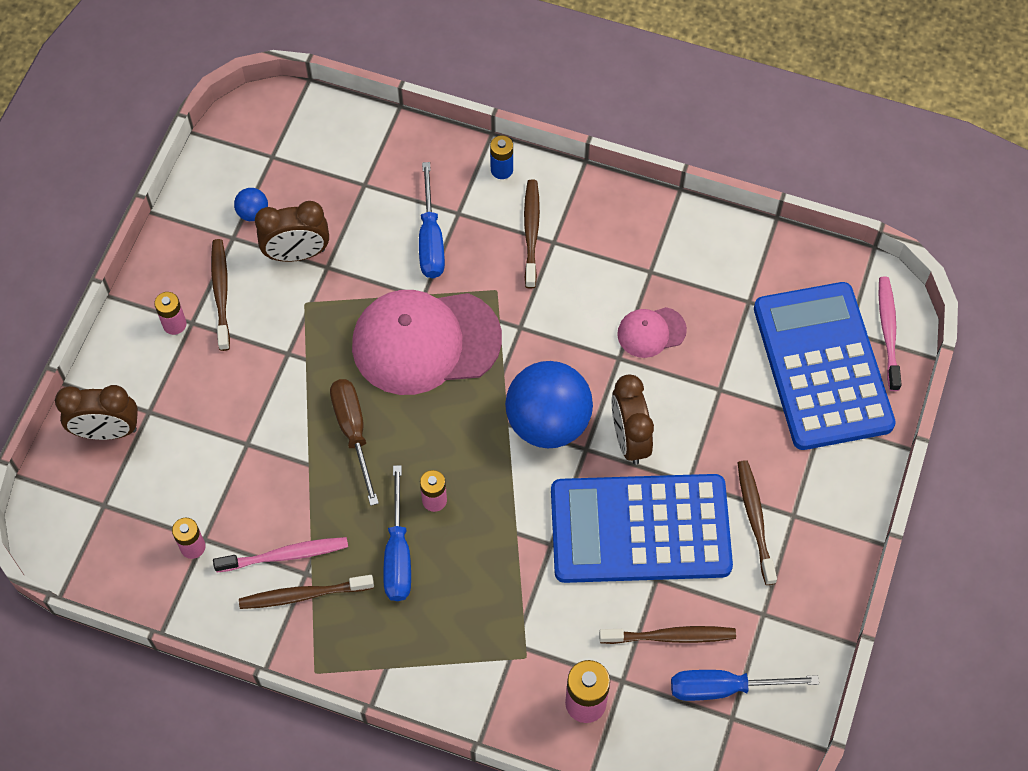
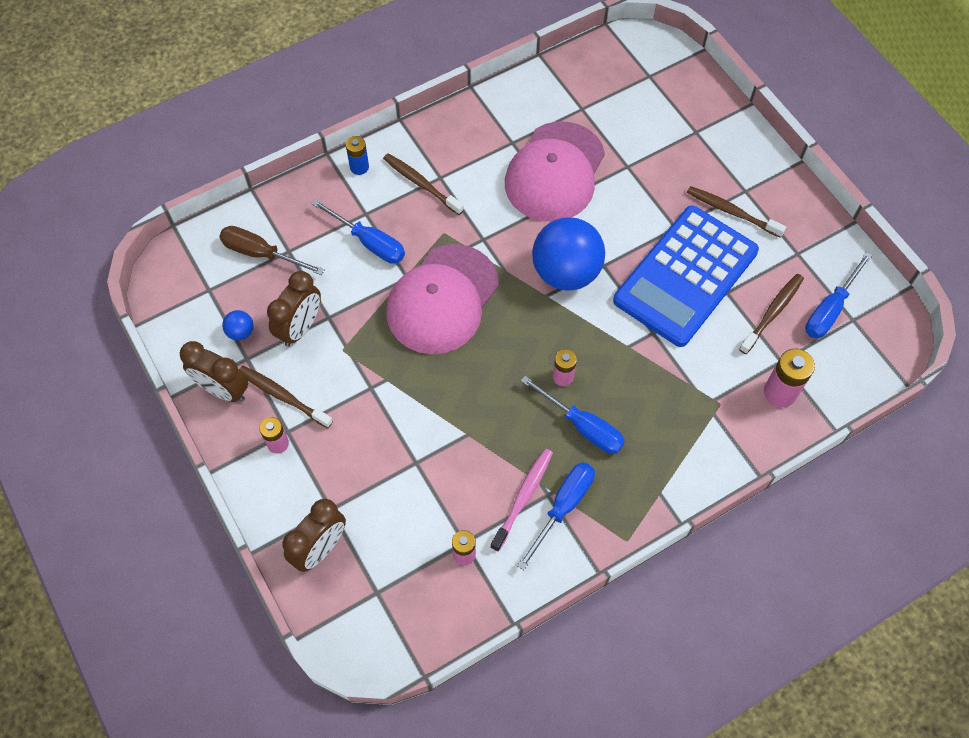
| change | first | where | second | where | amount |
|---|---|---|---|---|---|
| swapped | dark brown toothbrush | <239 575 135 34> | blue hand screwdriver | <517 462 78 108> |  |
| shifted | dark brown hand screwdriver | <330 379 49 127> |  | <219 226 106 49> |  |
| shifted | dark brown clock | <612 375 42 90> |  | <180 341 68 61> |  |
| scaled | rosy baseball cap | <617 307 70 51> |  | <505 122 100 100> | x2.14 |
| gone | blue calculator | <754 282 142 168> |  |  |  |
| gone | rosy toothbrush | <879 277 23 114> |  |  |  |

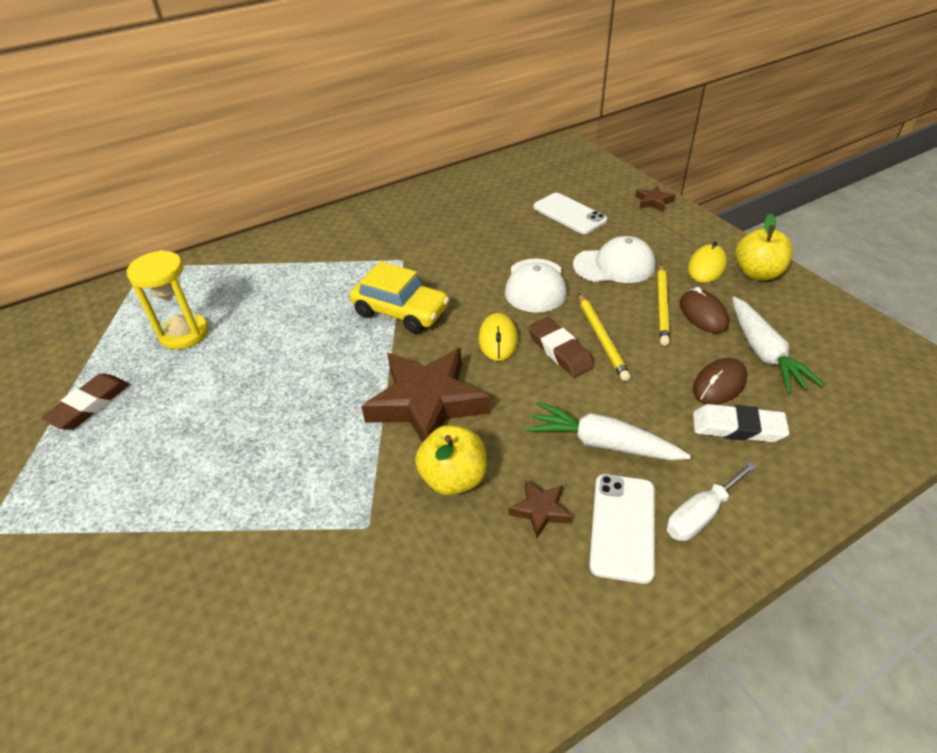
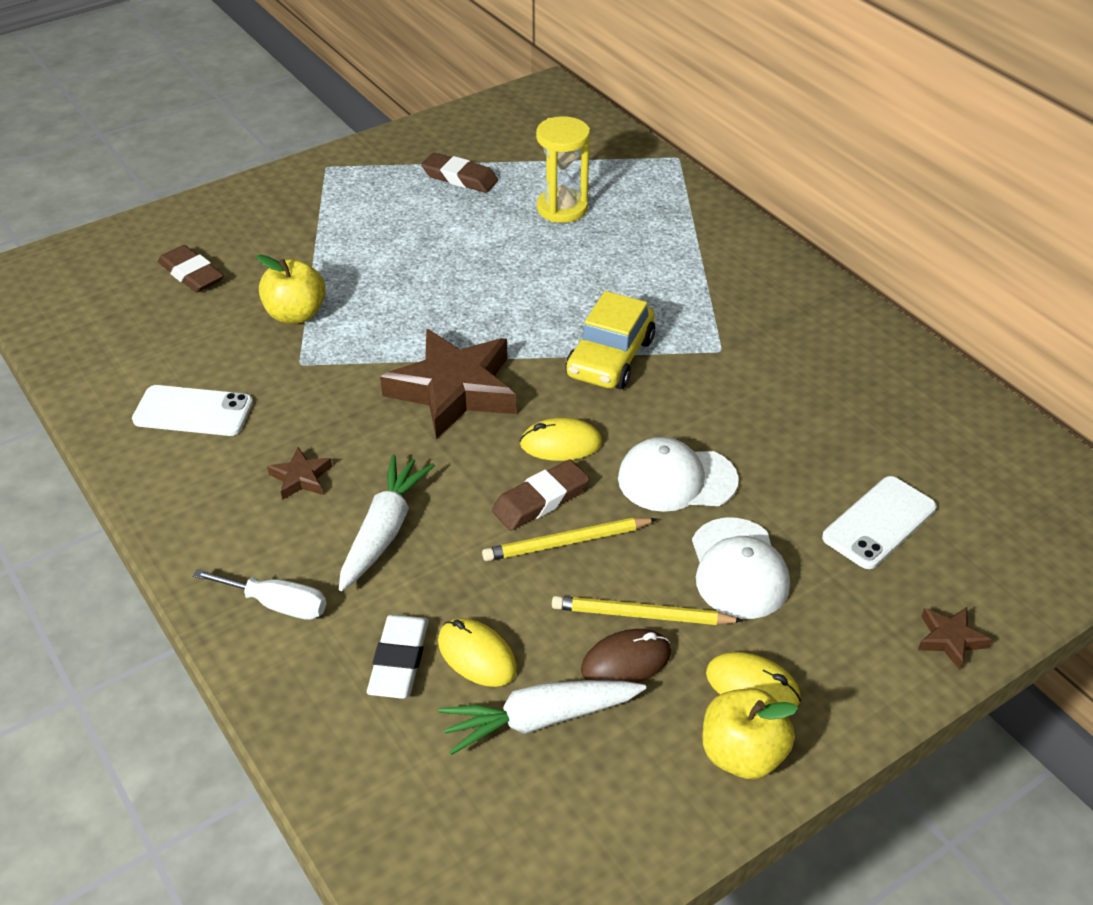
| change | first | where | second | where | amount |
|---|---|---|---|---|---|
| shifted | golden apple fruit | <415 425 72 70> |  | <257 255 69 69> |  |
| shifted | pure white phone | <589 474 66 110> |  | <132 385 121 51> |  |
| rotated | pure white hand screwdriver | <667 461 90 80> |  | <193 569 133 51> | 150 degrees clockwise |
| repainted | dark brown computer mouse | <693 358 54 47> | golden computer mouse | <438 618 79 69> |  |
| new |  |  | dark brown eraser | <158 245 66 48> |  |

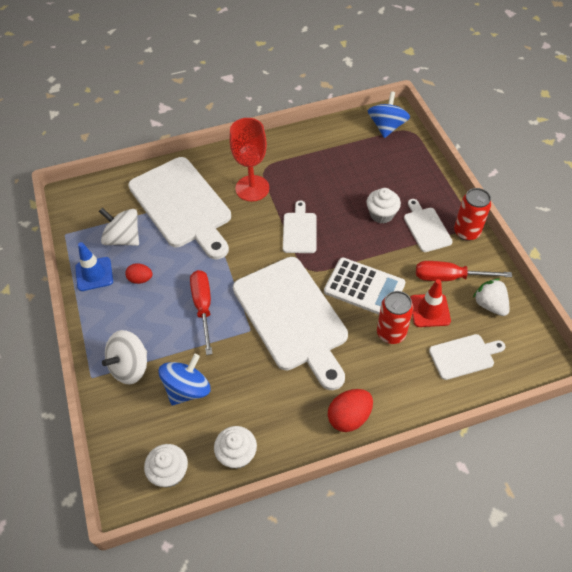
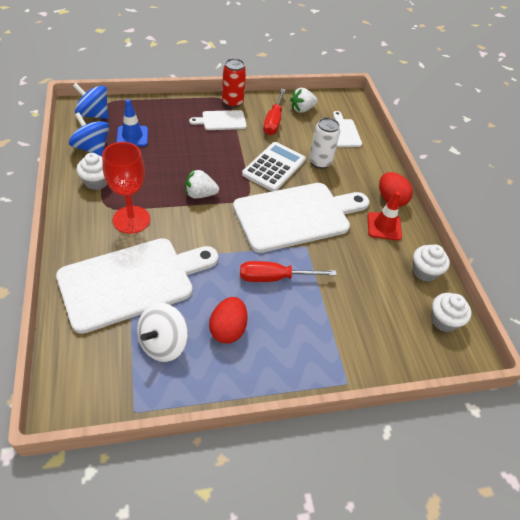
| change | first | where | second | where | amount |
|---|---|---|---|---|---|
| shifted | blue safety cone | <75 242 38 49> |  | <116 99 32 47> |  |
| gone | pure white whirligig | <102 330 45 54> |  |  |  |
| scaled | crimson toy egg | <125 263 27 21> |  | <209 297 39 47> | x1.59 |
| shifted | blue whirligig | <158 354 53 51> |  | <69 112 40 44> |  |
| swapped | pure white bread board | <283 200 33 53> | pure white berry | <185 169 34 30> |  |
| shifted | pure white cupcake | <366 188 35 36> |  | <76 153 31 37> |  |
| repainted | crimson can | <377 291 36 53> | pure white can | <309 117 31 52> |  |
| shifted | crimson safety cone | <410 279 41 48> |  | <368 191 34 49> |  |

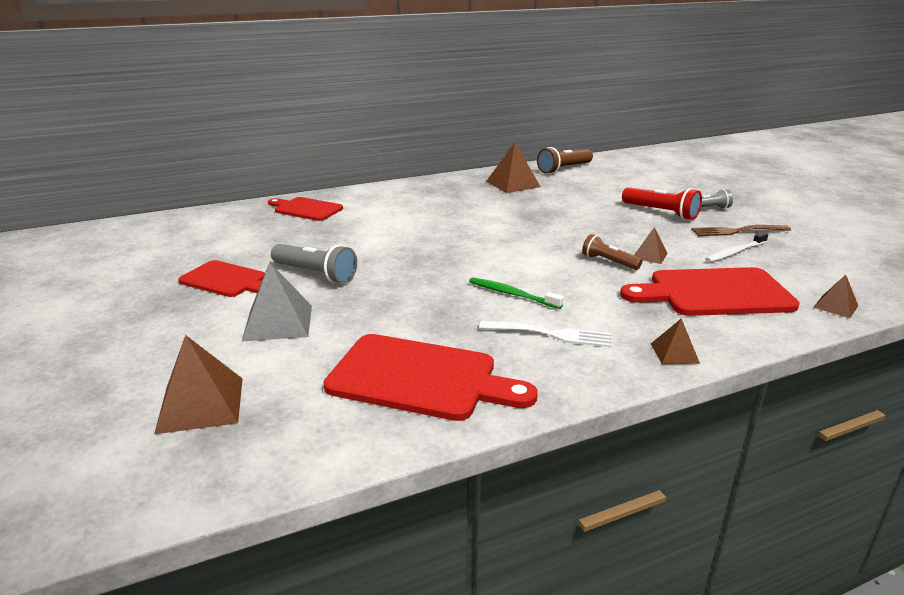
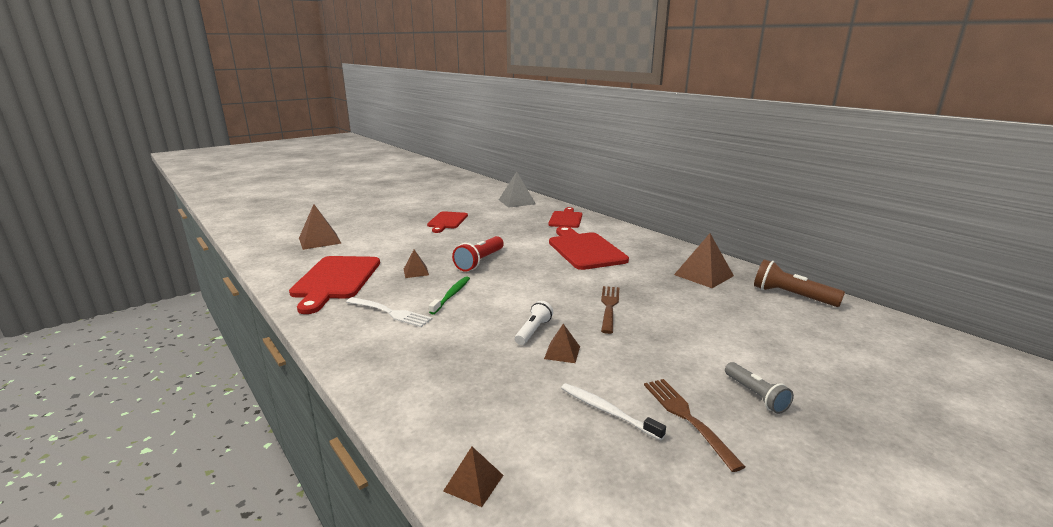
| change | first | where | second | where | amount |
|---|---|---|---|---|---|
| shifted | grey solid pyramid | <242 262 70 79> |  | <499 172 37 36> |  |
| gone | grey pocket torch | <271 244 86 39> |  |  |  |
| rotated | pure white fork | <479 320 133 27> |  | <346 297 86 30> | 60 degrees counterclockwise |
| repainted | dark brown pocket torch | <582 234 60 36> | pure white pocket torch | <515 301 38 44> |  |
| shifted | crimson bread board | <620 267 180 49> |  | <549 226 80 44> |  |
| shifted | crimson pocket torch | <622 187 80 33> |  | <452 236 52 36> |  |
| shifted | dark brown solid pyramid | <651 319 49 45> |  | <404 250 25 28> |  |
| new |  |  | dark brown fork | <601 286 18 48> |  |

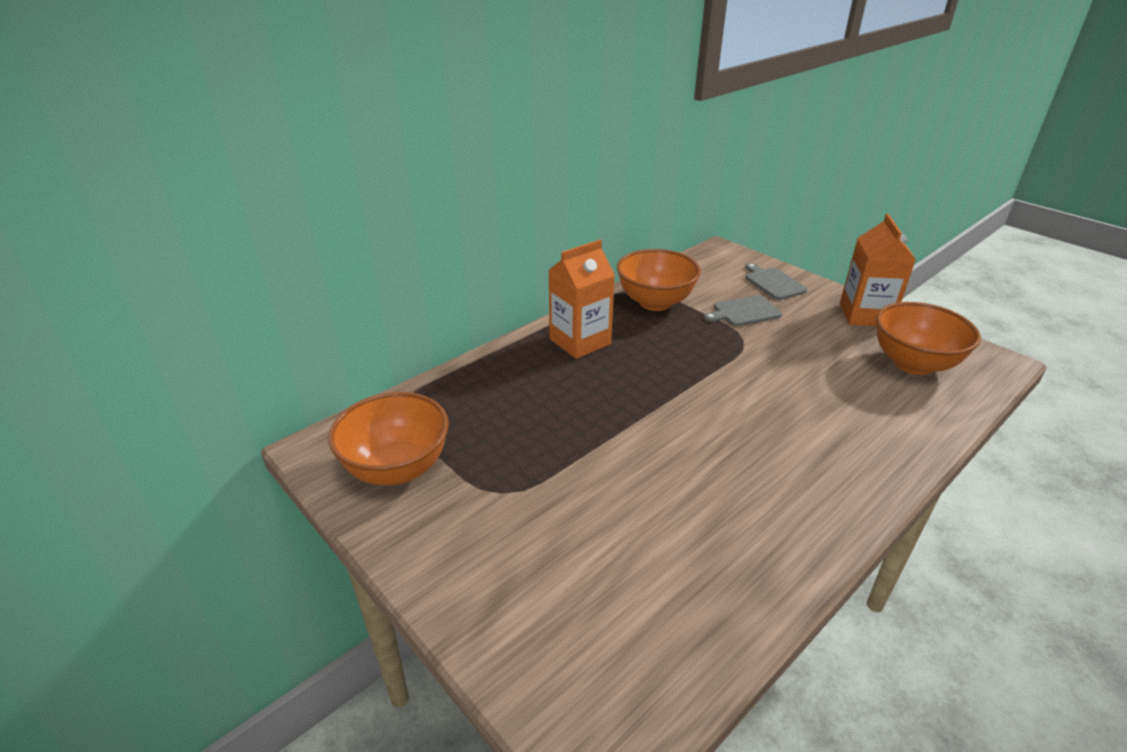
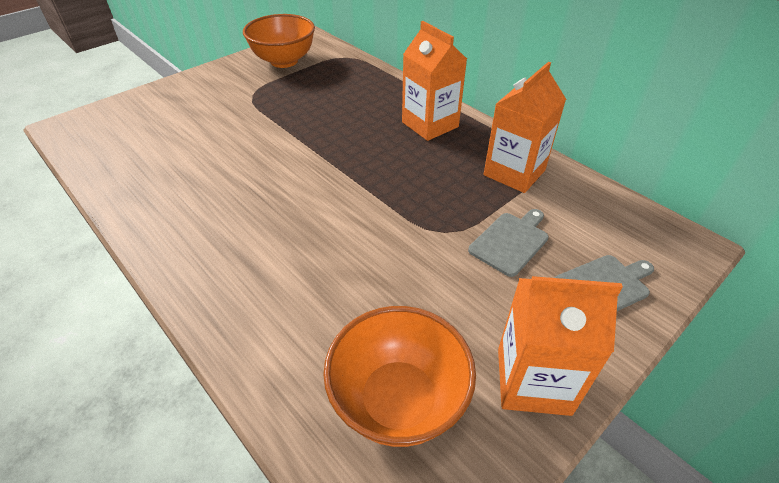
| change | first | where | second | where | amount |
|---|---|---|---|---|---|
| swapped | orange-coloured serving bowl | <617 249 84 62> | orange-coloured juice carton | <484 62 82 131> |  |
| rotated | grey bread board | <704 295 78 31> |  | <468 209 81 68> | 60 degrees clockwise |

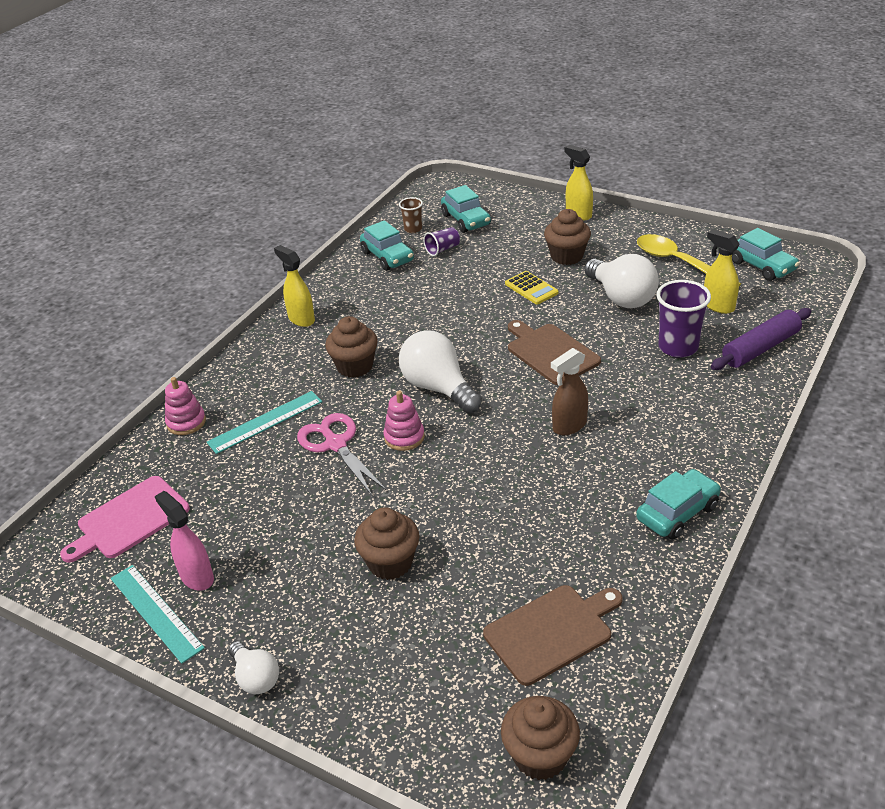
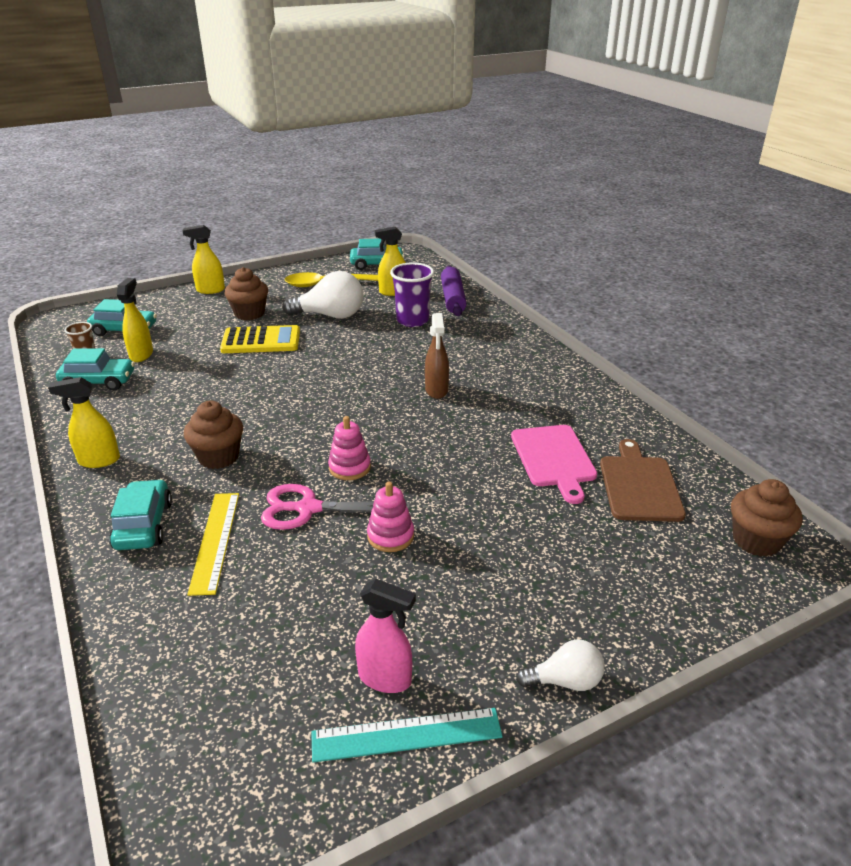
| change | first | where | second | where | amount |
|---|---|---|---|---|---|
| shifted | rosy bread board | <60 476 130 87> |  | <511 425 86 79> |  |
| rotated | rosy spray bottle | <155 491 59 100> |  | <355 579 61 114> | 150 degrees counterclockwise |
| shifted | rosy stacking toy | <165 377 41 58> |  | <367 482 47 70> |  |
| repainted | turquoise measuring stick | <207 391 115 63> | golden measuring stick | <187 493 52 103> |  |
| gone | dark brown cupcake | <354 507 65 73> |  |  |  |
| gone | pure white bulb | <399 330 83 83> |  |  |  |
| swapped | purple cup | <423 227 37 29> | golden spray bottle | <117 278 36 84> |  |
| scaled | golden calculator | <505 271 54 34> |  | <220 325 80 28> | x1.58 |
| gone | dark brown bread board | <508 320 93 65> |  |  |  |
| shifted | turquoise automobile | <636 469 85 70> |  | <109 479 63 71> |  |

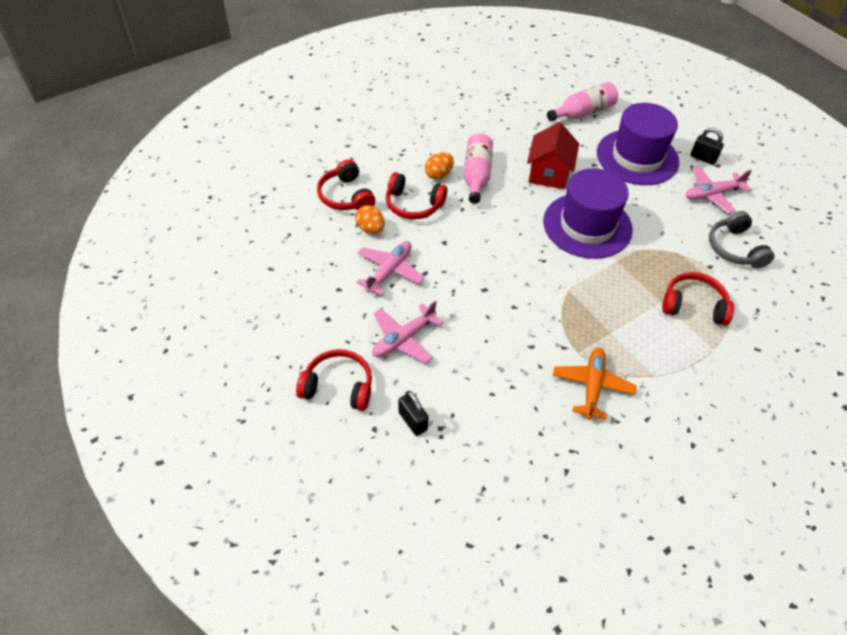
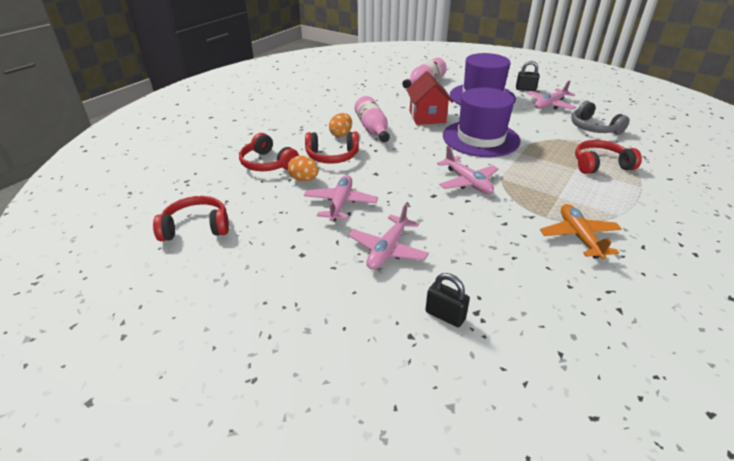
| change | first | where | second | where | amount |
|---|---|---|---|---|---|
| shifted | crimson headset | <296 349 76 62> |  | <153 196 76 45> |  |
| new |  |  | rosy plane | <437 146 61 48> |  |

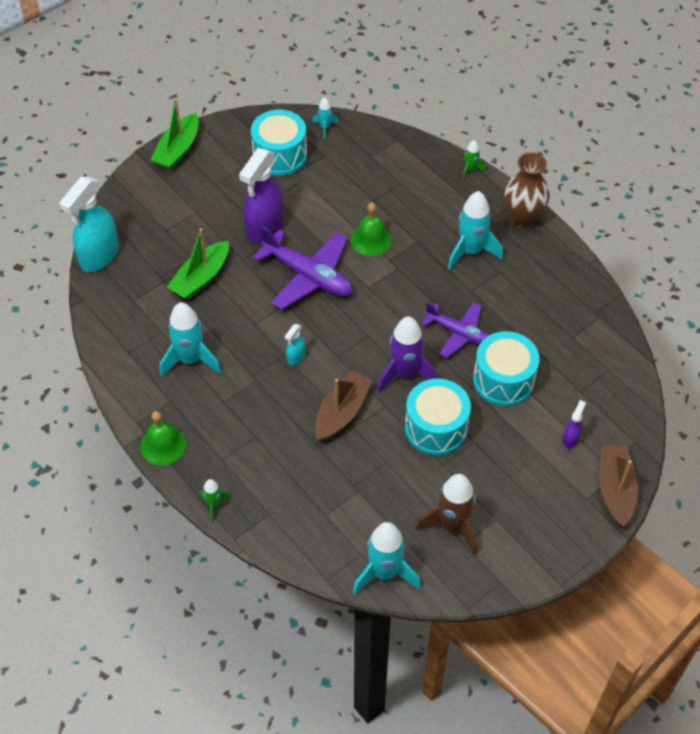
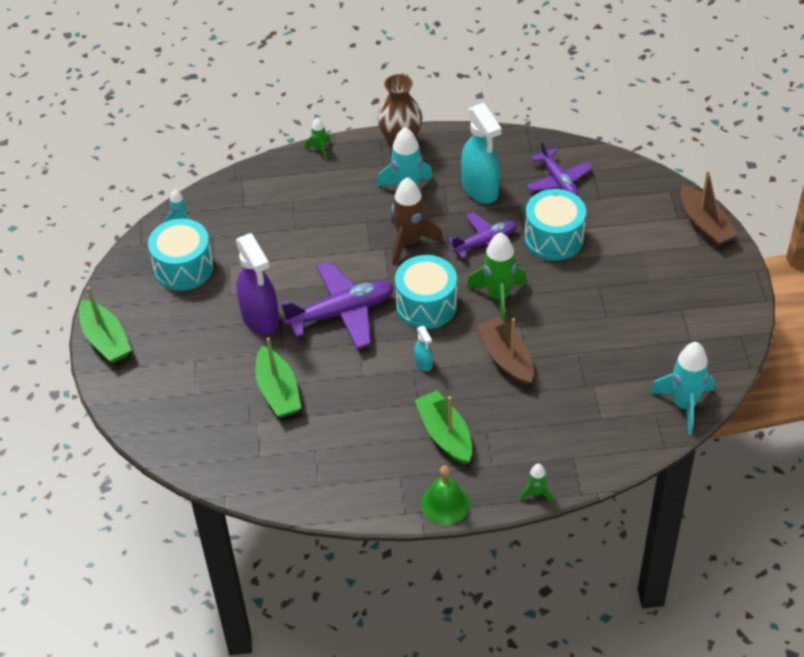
| change | first | where | second | where | amount |
|---|---|---|---|---|---|
| shifted | turquoise spray bottle | <59 177 60 95> |  | <461 103 41 100> |  |
| gone | turquoise spaceship | <160 302 61 75> |  |  |  |
| gone | emerald bell | <350 202 42 54> |  |  |  |
| repainted | purple spaceship | <377 317 61 75> | emerald spaceship | <467 232 60 90> |  |
| shifted | turquoise toy drum | <405 379 66 76> |  | <395 255 62 74> |  |
| shifted | dark brown spaceship | <415 474 62 81> |  | <391 177 52 89> |  |
| gone | purple spray bottle | <562 400 24 49> |  |  |  |
| rotated | dark brown boat | <599 445 39 82> |  | <680 170 58 77> | 150 degrees counterclockwise |
| new |  |  | emerald boat | <415 390 57 75> |  |
| new |  |  | purple plane | <526 141 66 54> |  |

